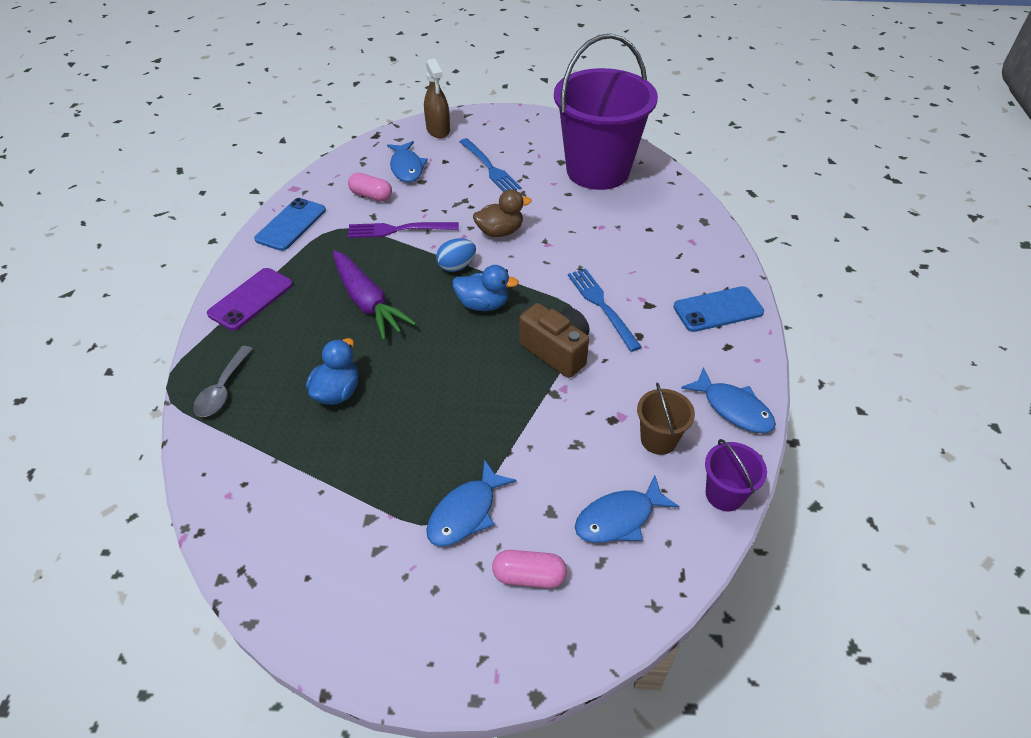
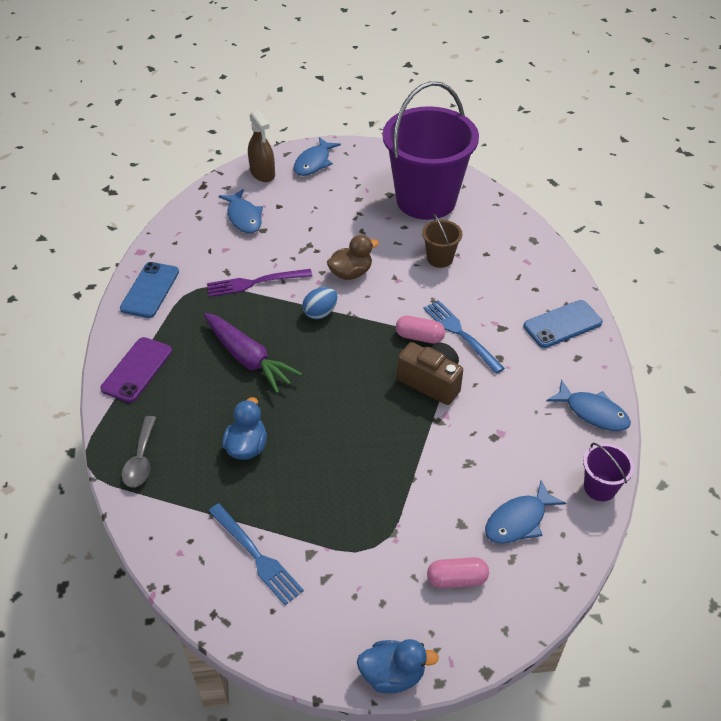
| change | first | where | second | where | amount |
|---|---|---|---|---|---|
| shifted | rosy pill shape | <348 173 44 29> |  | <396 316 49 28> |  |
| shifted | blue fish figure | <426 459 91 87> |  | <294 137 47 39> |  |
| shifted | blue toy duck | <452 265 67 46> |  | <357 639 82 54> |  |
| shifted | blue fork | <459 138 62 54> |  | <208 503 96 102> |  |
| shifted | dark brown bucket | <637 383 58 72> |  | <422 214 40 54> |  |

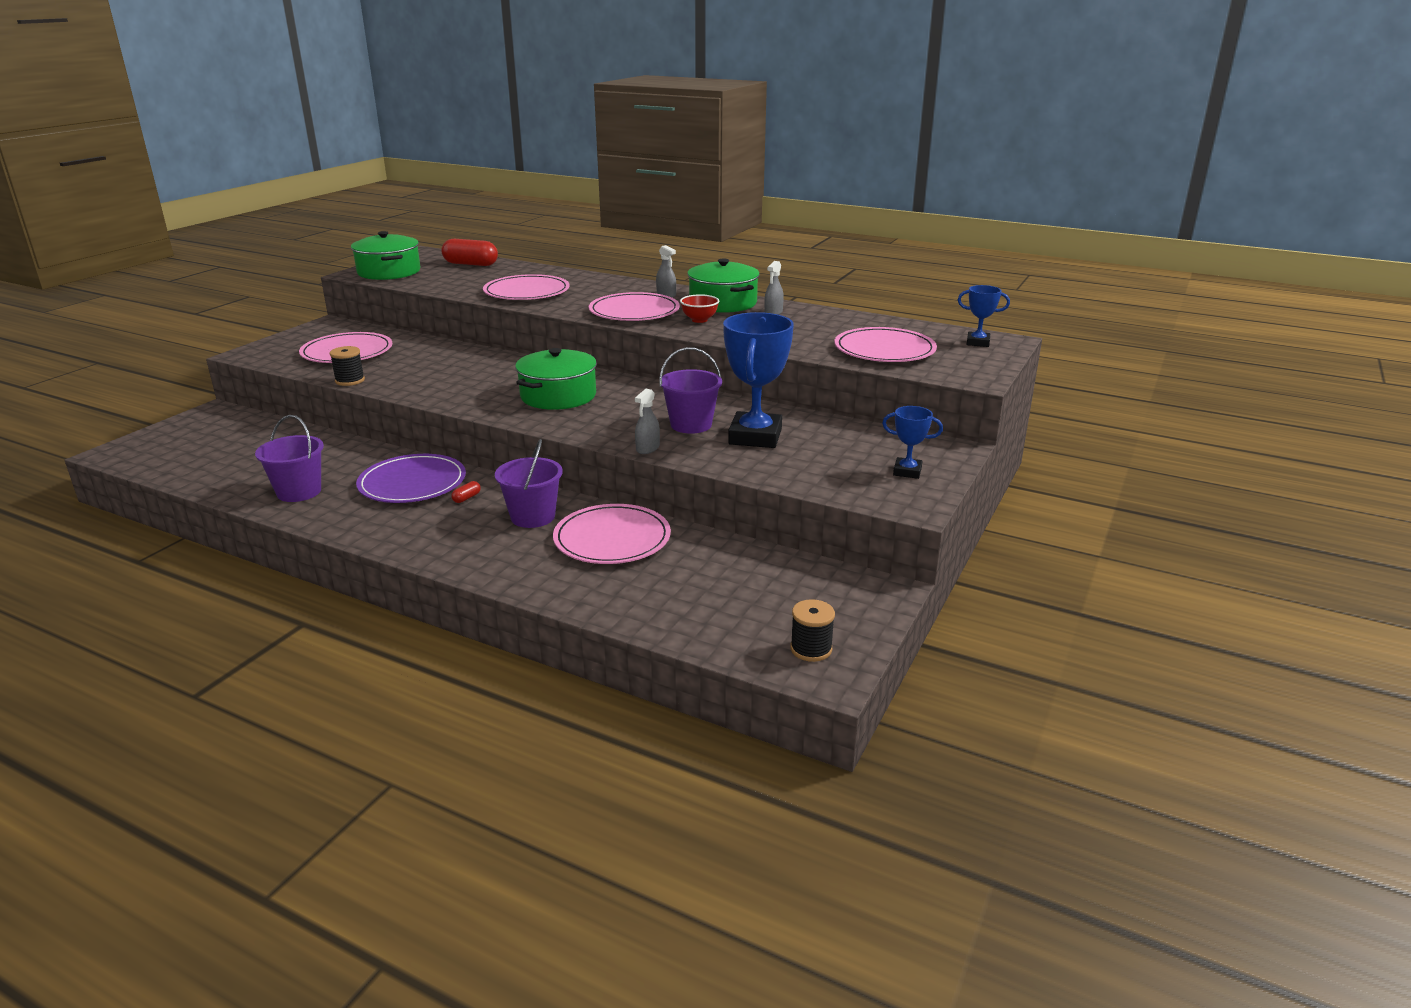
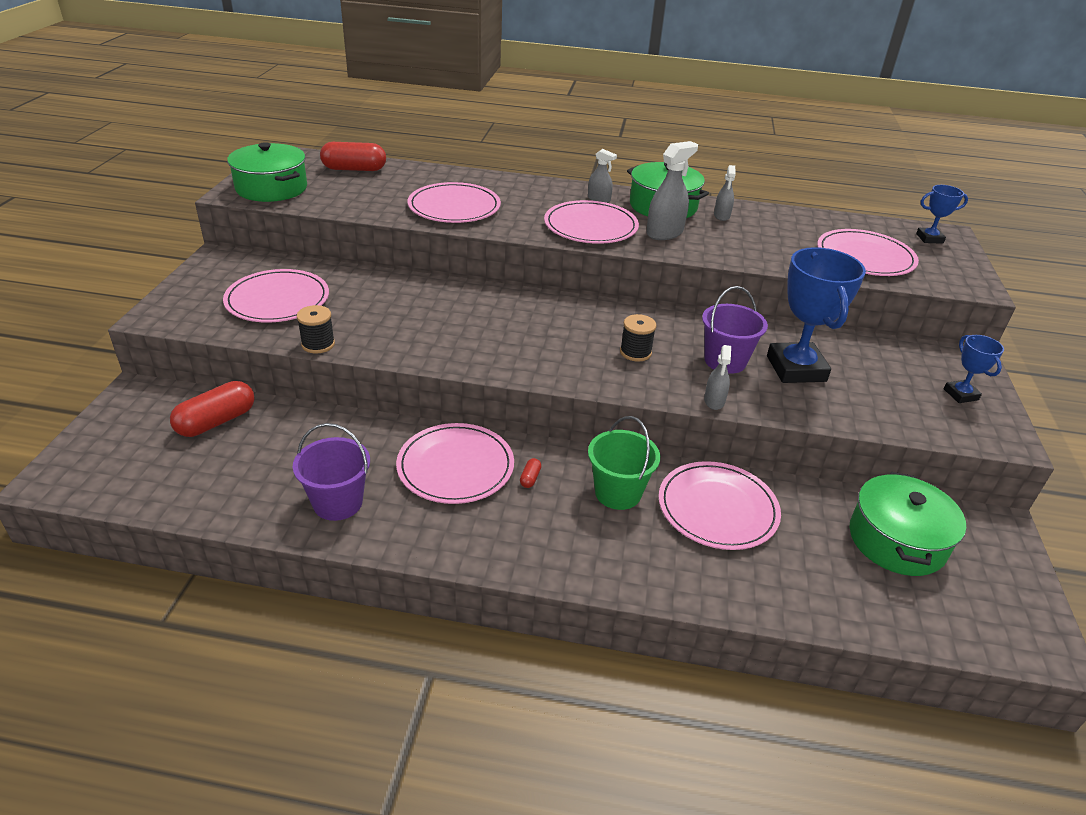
| change | first | where | second | where | amount |
|---|---|---|---|---|---|
| repainted | purple flat dish | <356 454 110 49> | rosy flat dish | <396 423 118 81> |  |
| repainted | purple bucket | <495 439 68 89> | emerald bucket | <588 416 72 94> |  |
| shifted | emerald cooking pot | <515 348 82 62> |  | <850 472 116 104> |  |
| swapped | crimson serving bowl | <680 294 39 29> | grey spray bottle | <646 141 52 99> |  |
| shifted | ebony reel of thread | <790 599 45 63> |  | <620 314 36 48> |  |
| rotated | blue prize cup | <882 406 61 73> |  | <944 335 60 68> | 75 degrees clockwise |
| new |  |  | crimson pill shape | <170 381 84 56> |  |

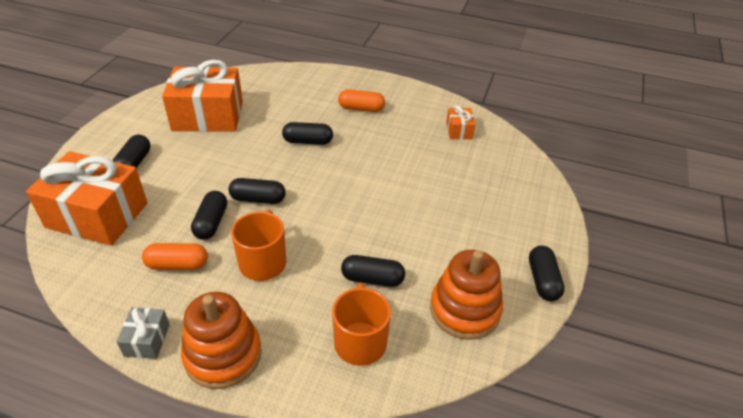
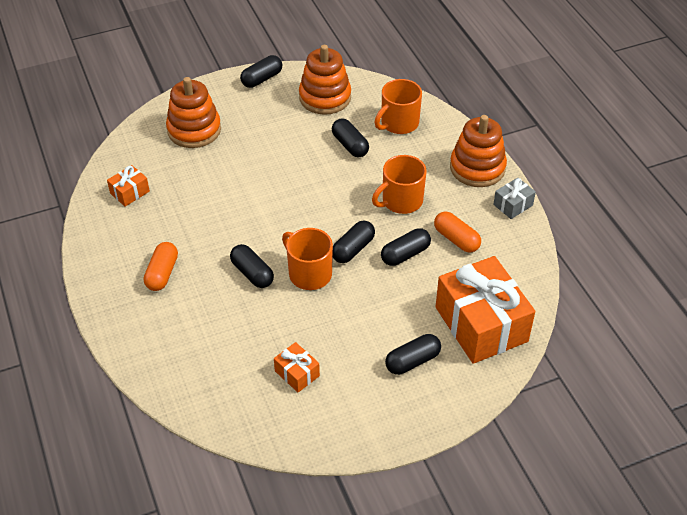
| change | first | where | second | where | amount |
|---|---|---|---|---|---|
| scaled | orange-coloured gift | <162 60 81 72> |  | <274 342 46 50> | x0.44 |
| rotated | ebony pill shape | <228 178 58 26> |  | <332 220 43 43> | 75 degrees clockwise |
| rotated | orange-coloured pill shape | <338 89 47 23> |  | <144 242 34 49> | 45 degrees clockwise |
| new |  |  | orange-coloured stacking toy | <166 77 55 71> |  |
| new |  |  | orange-coloured tea mug | <282 228 51 62> |  |

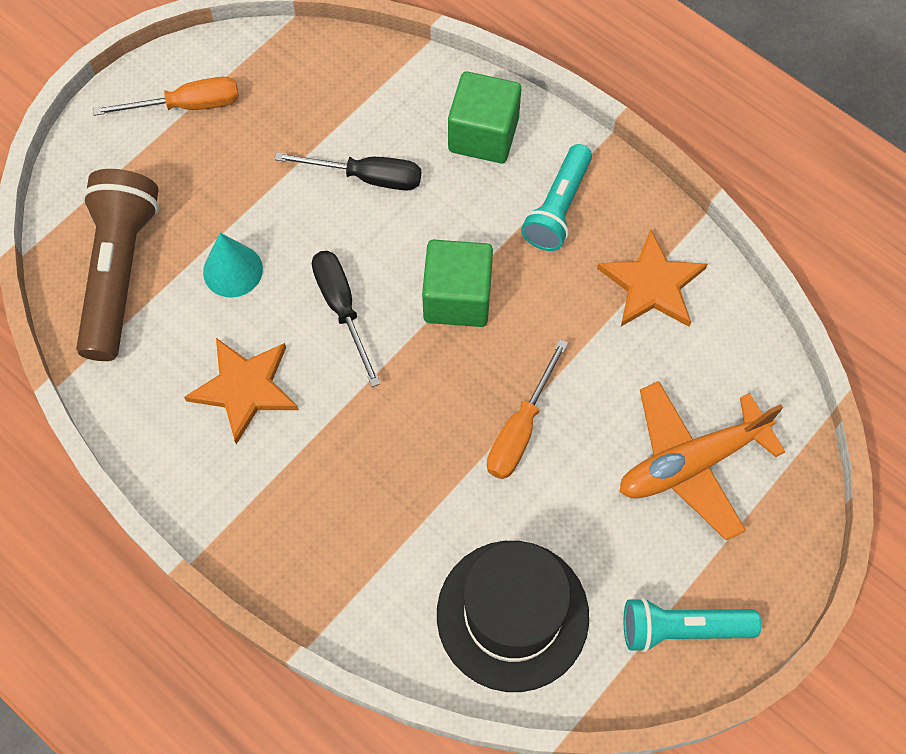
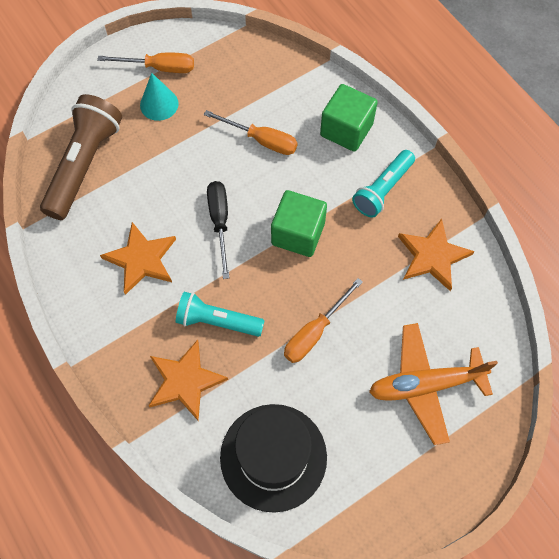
| change | first | where | second | where | amount |
|---|---|---|---|---|---|
| shifted | turquoise solid cone | <203 233 60 64> |  | <140 73 39 48> |  |
| repainted | ebony hand screwdriver | <274 152 147 38> | orange-coloured hand screwdriver | <204 110 93 45> |  |
| shifted | turquoise pocket torch | <624 597 137 56> |  | <176 292 89 45> |  |
| new |  |  | orange-coloured star | <148 340 80 80> |  |

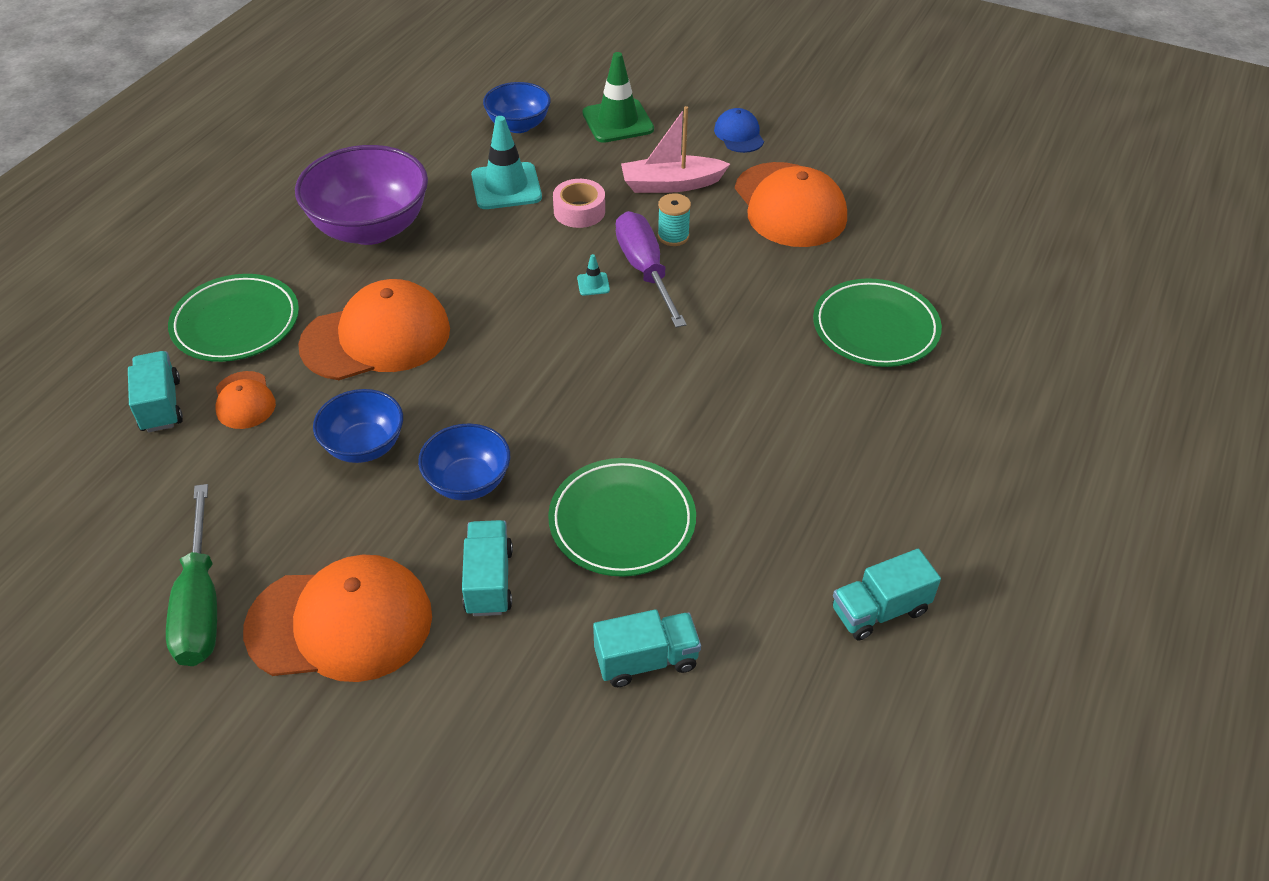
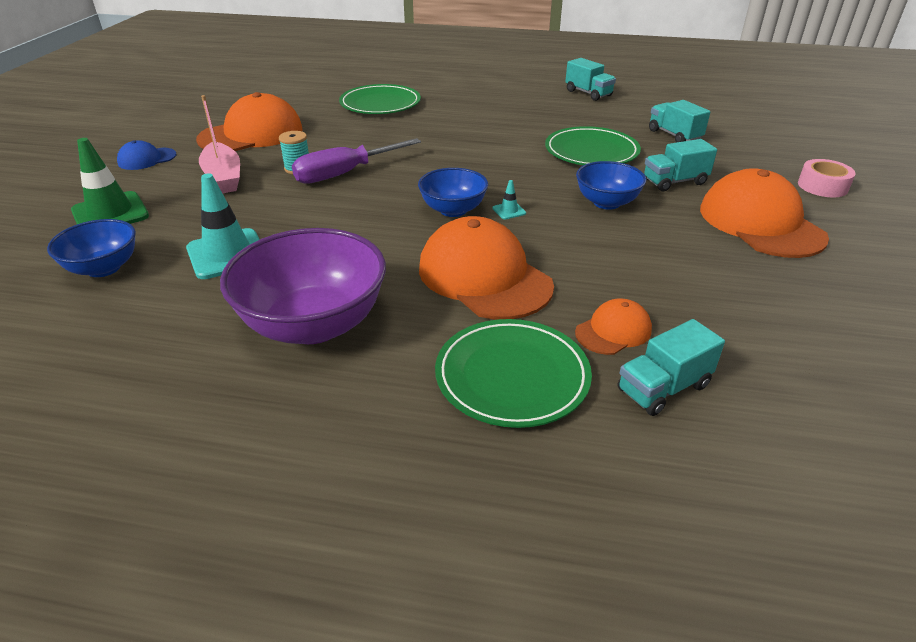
| change | first | where | second | where | amount |
|---|---|---|---|---|---|
| gone | emerald hand screwdriver | <166 484 51 182> |  |  |  |
| shifted | blue serving bowl | <313 389 90 74> |  | <418 168 70 49> |  |
| shifted | rosy sticky tape | <553 179 52 49> |  | <798 159 58 38> |  |
| shifted | turquoise safety cone | <577 254 33 42> |  | <492 180 34 39> |  |

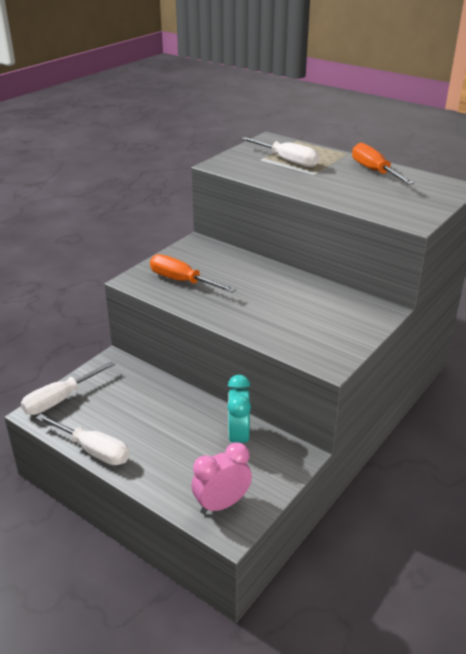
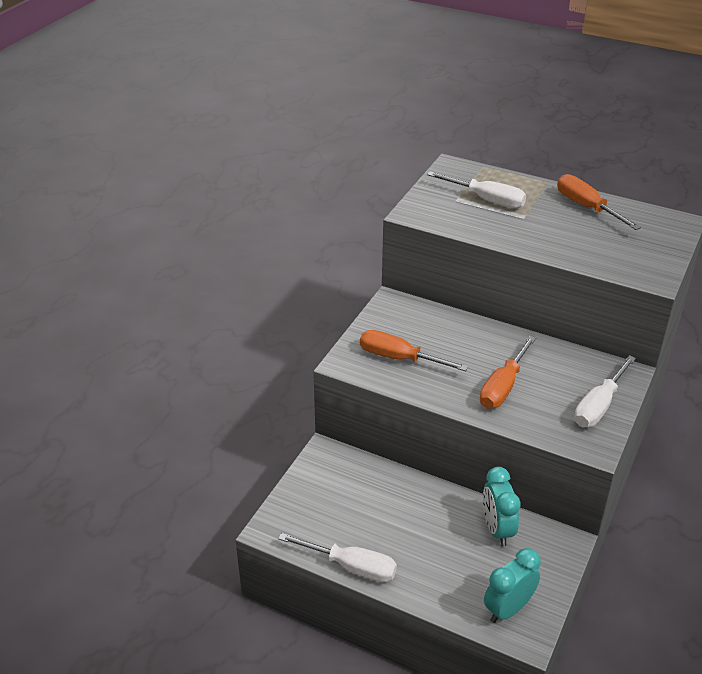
| change | first | where | second | where | amount |
|---|---|---|---|---|---|
| shifted | pure white hand screwdriver | <21 361 94 54> |  | <574 355 62 72> |  |
| repainted | rosy clock | <191 442 61 72> | turquoise clock | <484 548 57 75> |  |
| new |  |  | orange-coloured hand screwdriver | <480 336 56 73> |  |

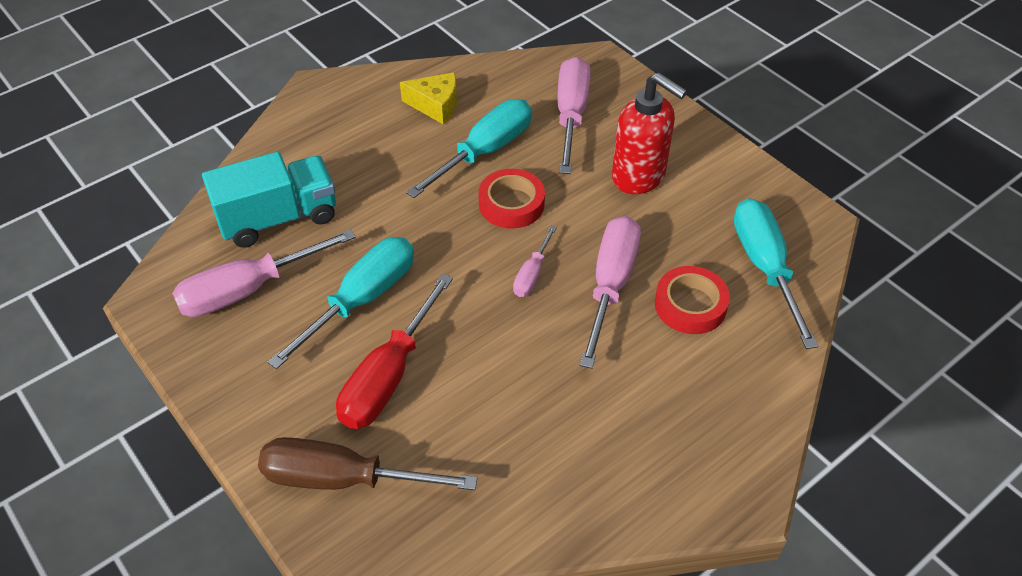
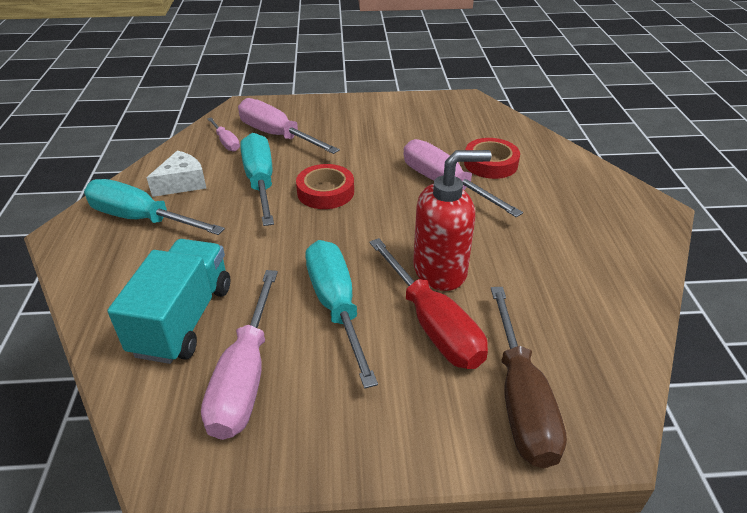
| change | first | where | second | where | amount |
|---|---|---|---|---|---|
| rotated | dark brown hand screwdriver | <258 437 219 53> |  | <491 287 76 181> | 45 degrees counterclockwise |
| repainted | golden piece of cheese | <400 72 57 52> | pure white piece of cheese | <147 150 59 47> |  |
| shifted | rosy hand screwdriver | <513 226 44 71> |  | <207 118 33 34> |  |
| shifted | crimson soap pump | <612 73 75 121> |  | <413 150 78 141> |  |
| shifted | turquoise hand screwdriver | <734 198 84 151> |  | <84 179 141 56> |  |

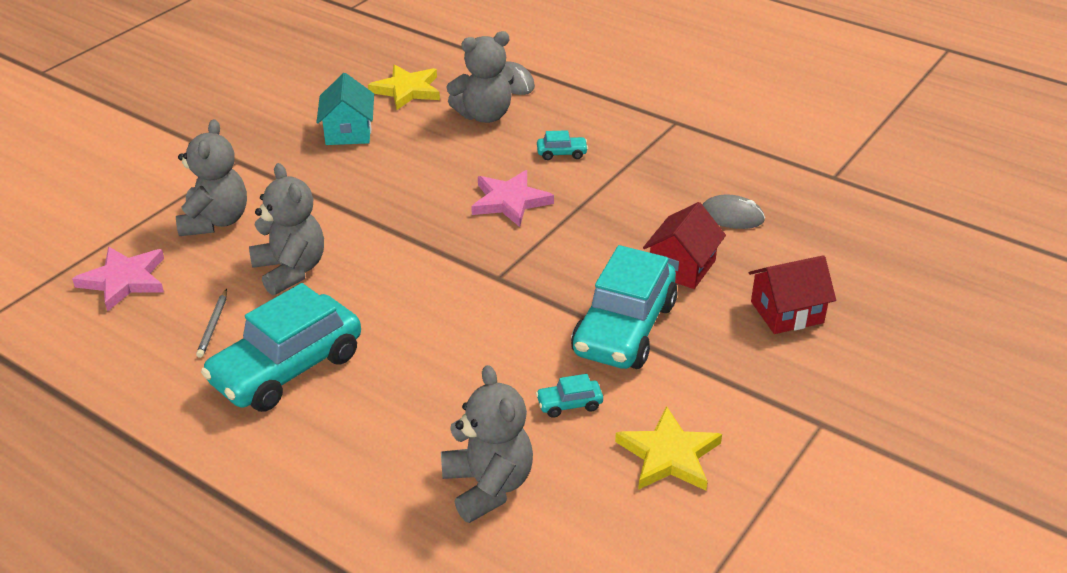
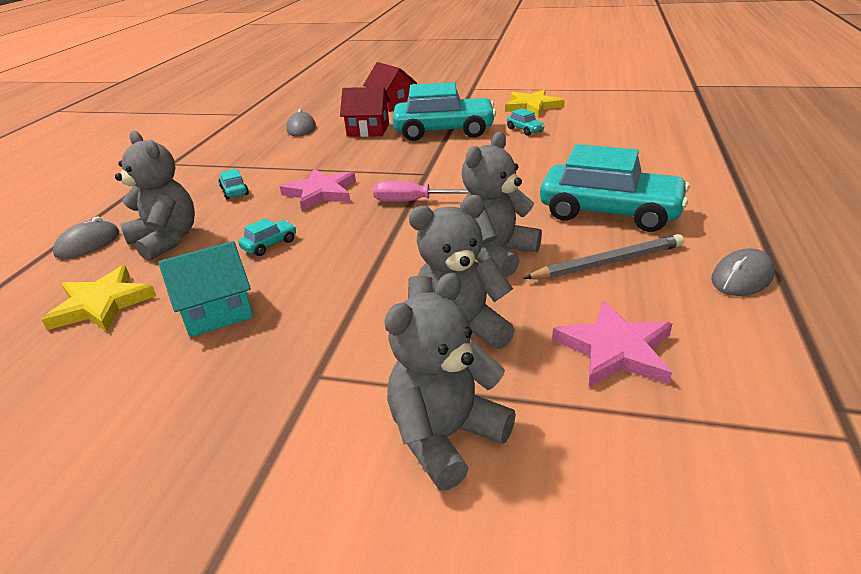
| change | first | where | second | where | amount |
|---|---|---|---|---|---|
| scaled | grey pencil | <196 289 31 69> |  | <523 234 161 45> | x1.70 |
| shifted | grey teddy bear | <441 365 92 158> |  | <384 273 132 217> |  |
| new |  |  | turquoise automobile | <238 218 58 38> |  |
| new |  |  | rosy hand screwdriver | <373 181 96 21> |  |
| new |  |  | grey computer mouse | <711 248 64 48> |  |

